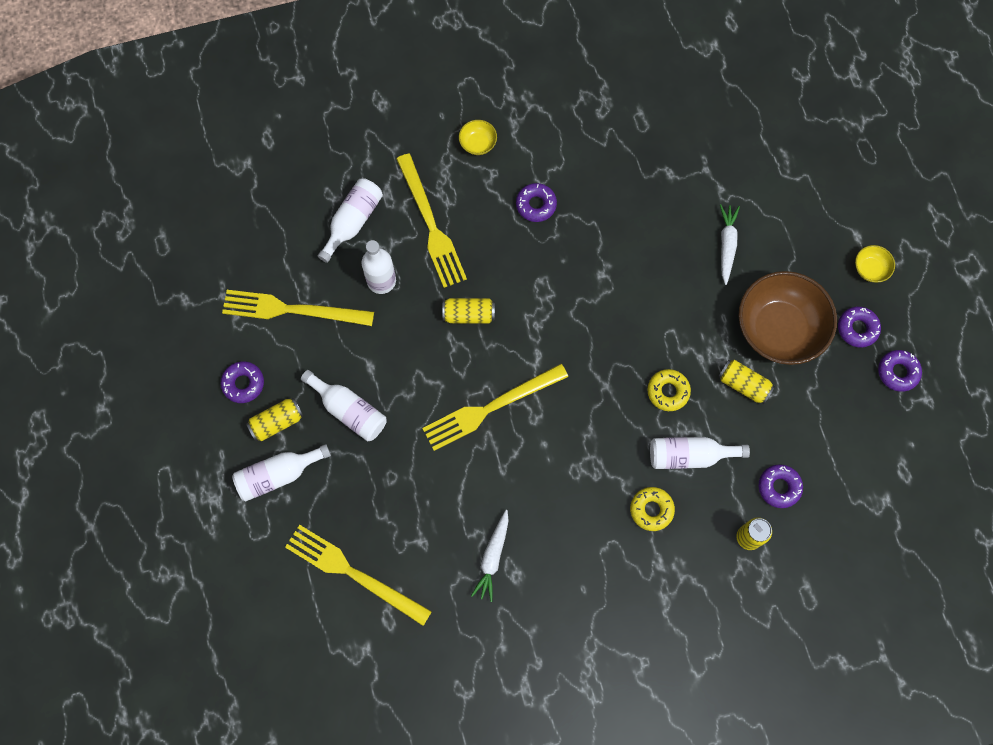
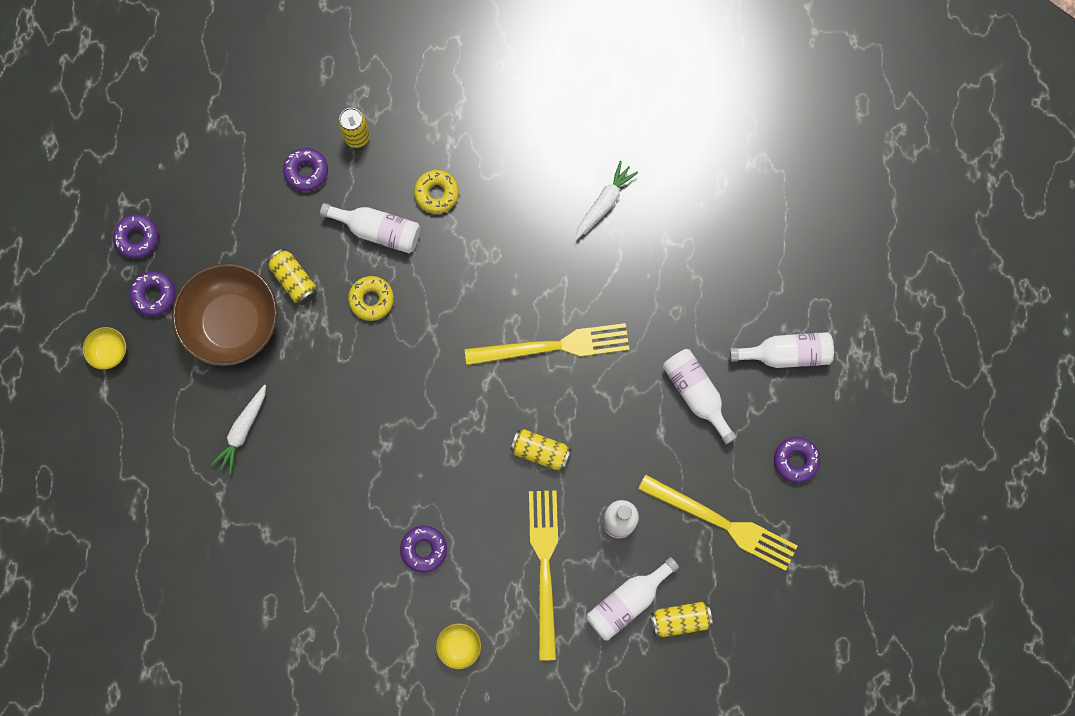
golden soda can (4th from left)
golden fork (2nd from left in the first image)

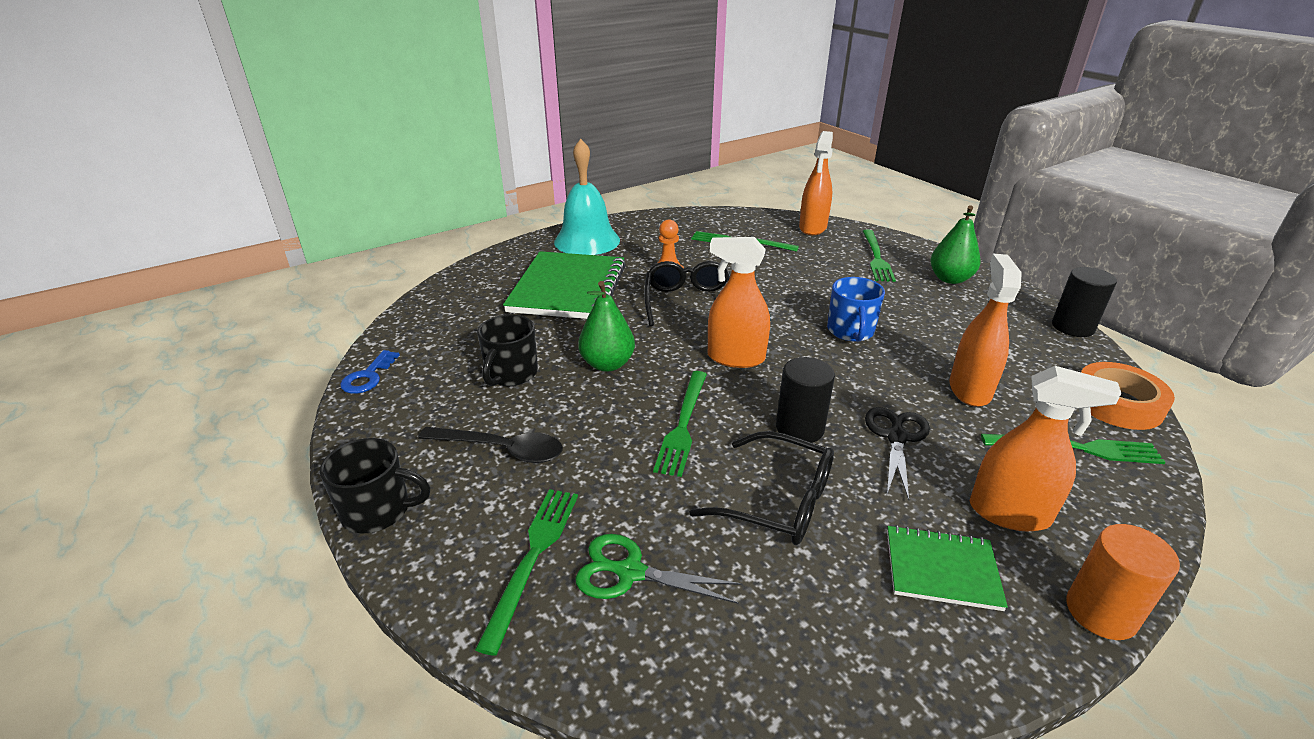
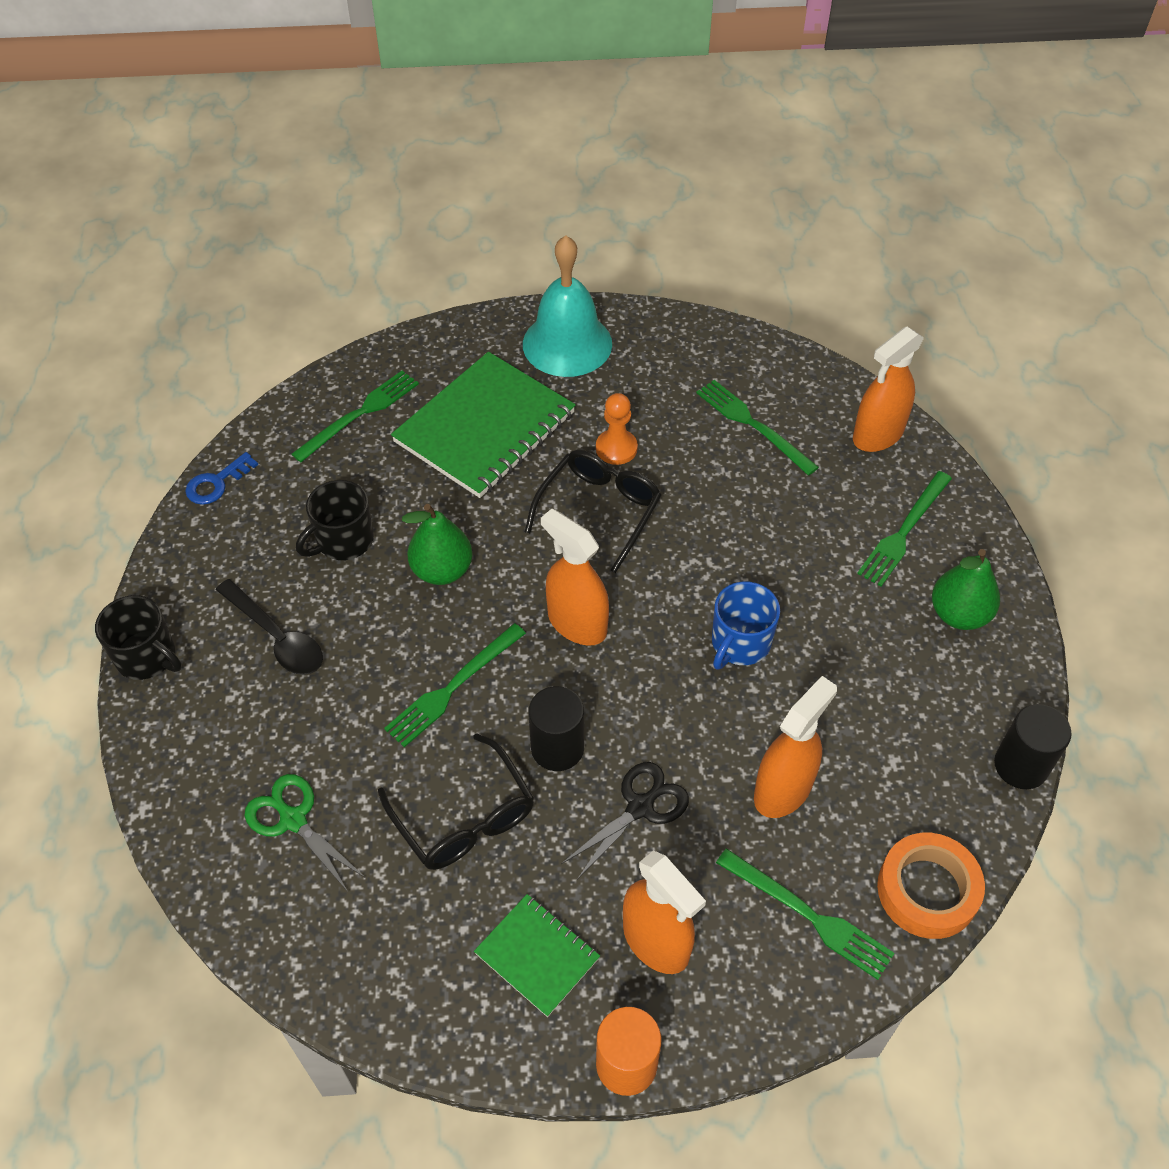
leaf-green fork (1st from left)

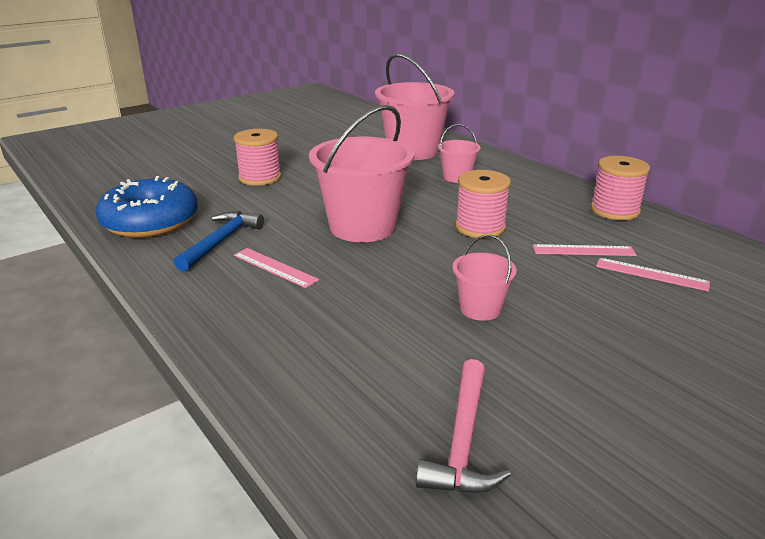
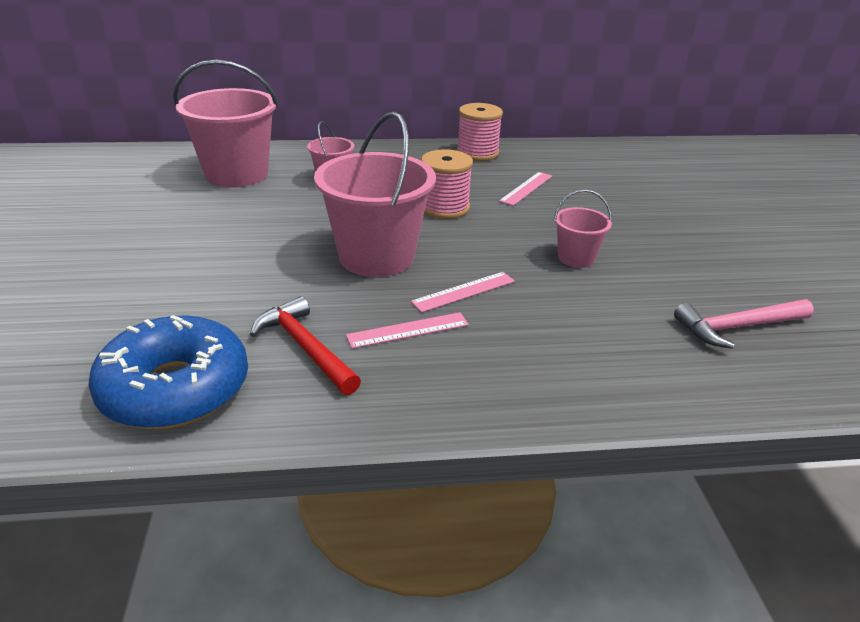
rosy reel of thread (1st from left in the first image)
scarlet hammer
rosy straightedge (2nd from left)
rosy hammer

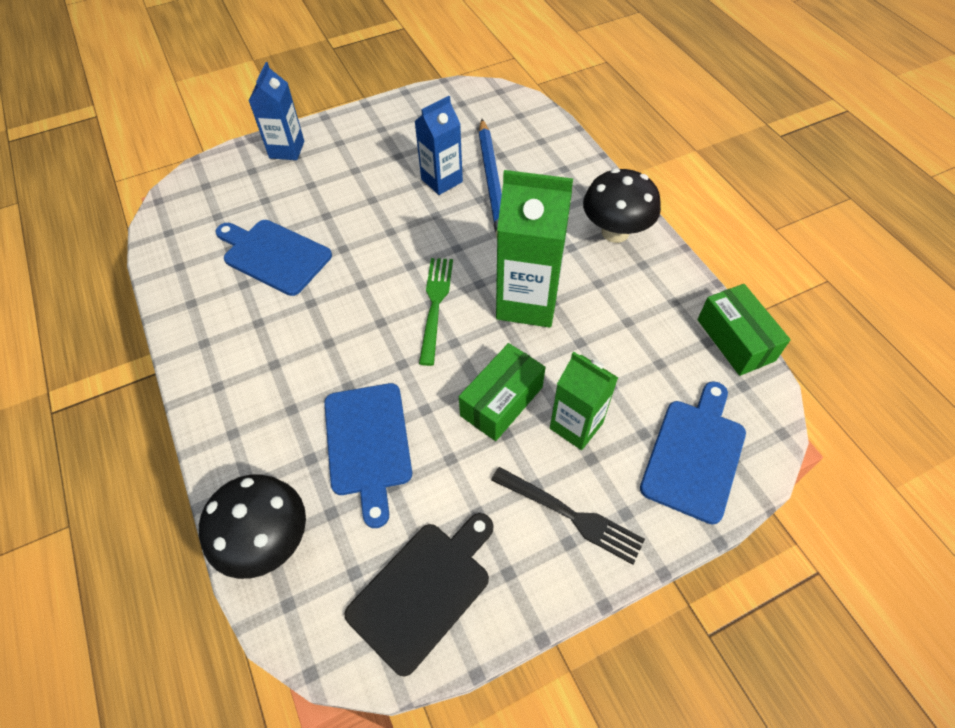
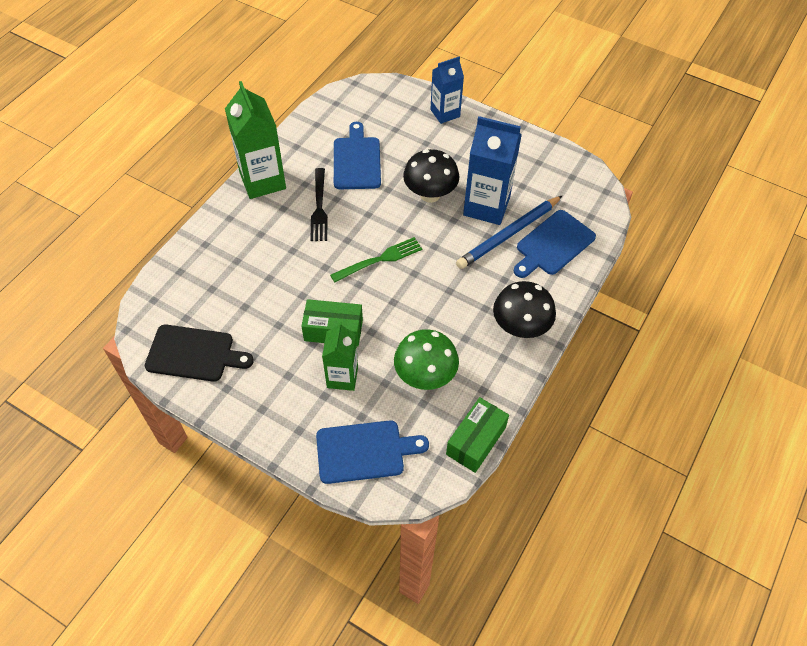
cobalt milk carton (2nd from left)
leaf-green milk carton (1st from left)
cobalt chopping board (3rd from left)
jet-black fork
jet-black mushroom (1st from left)
leaf-green mushroom

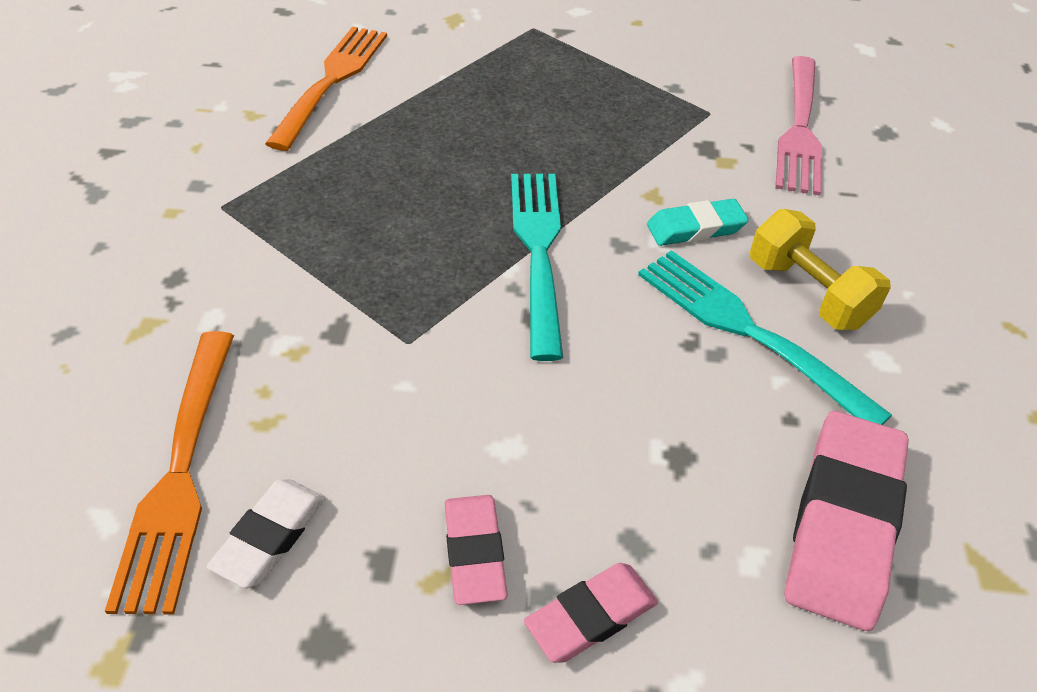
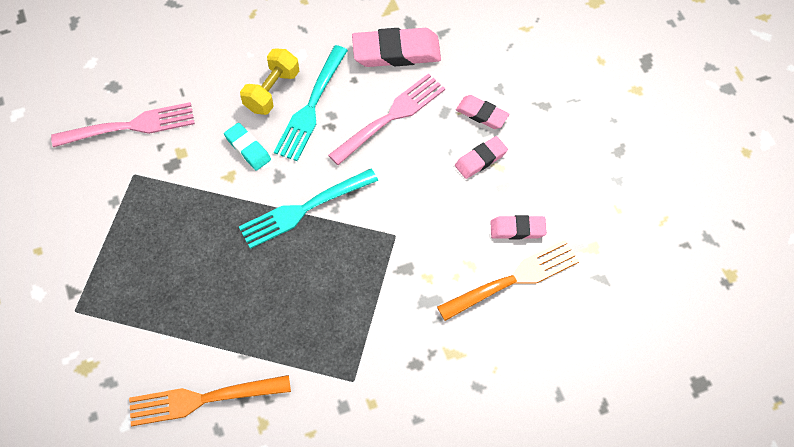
rosy gum eraser (4th from left)
rosy fork (2nd from left)

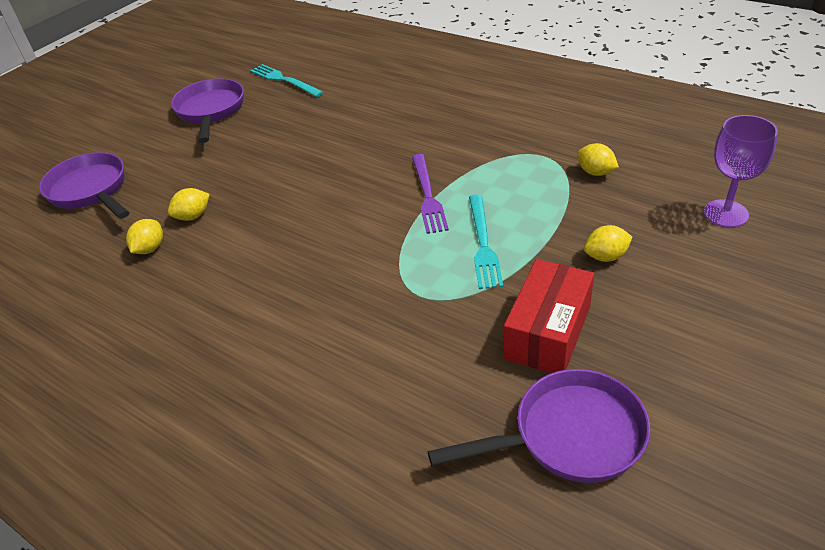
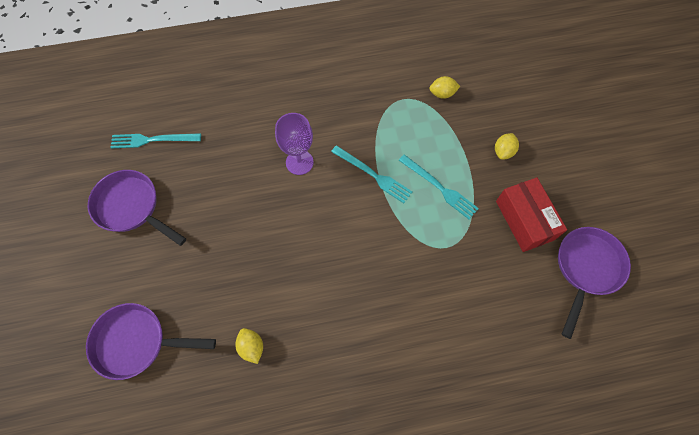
violet goblet
teal fork (2nd from left)
golden lemon (2nd from left in the first image)

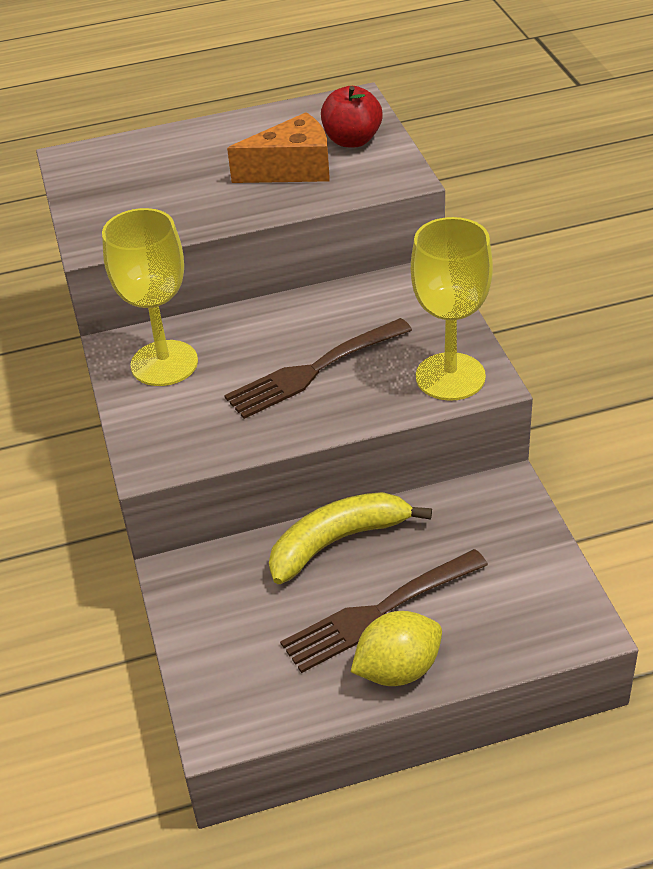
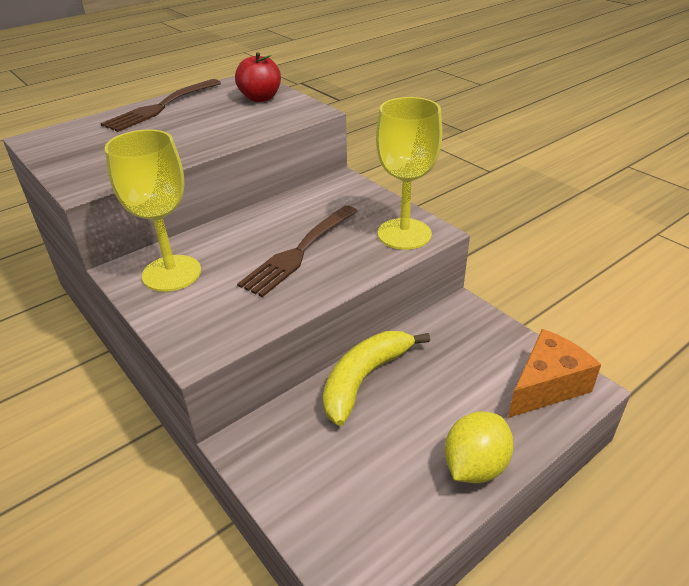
orange cheese wedge
brown fork (1st from left)

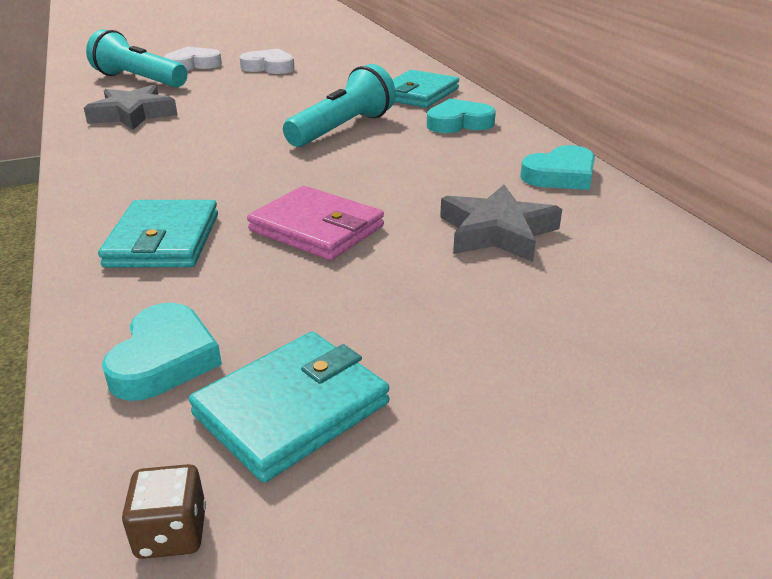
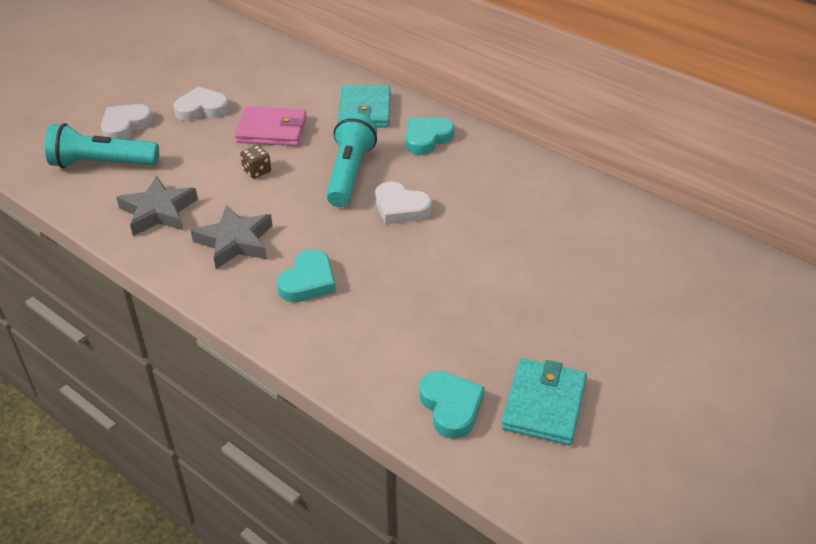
teal heart (1st from left)
grey five-pointed star (2nd from left)
rosy card wallet
teal card wallet (1st from left in the first image)
brown game die
snow-white heart (3rd from left)

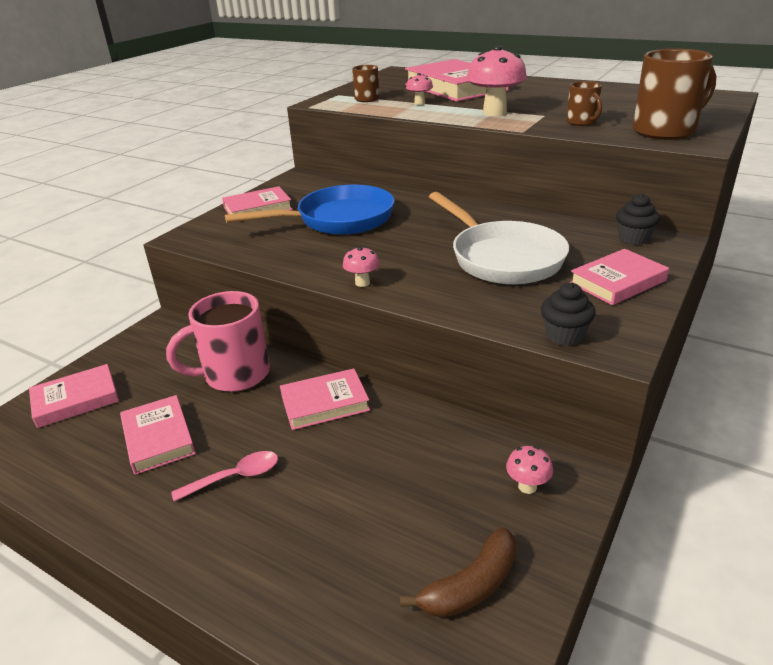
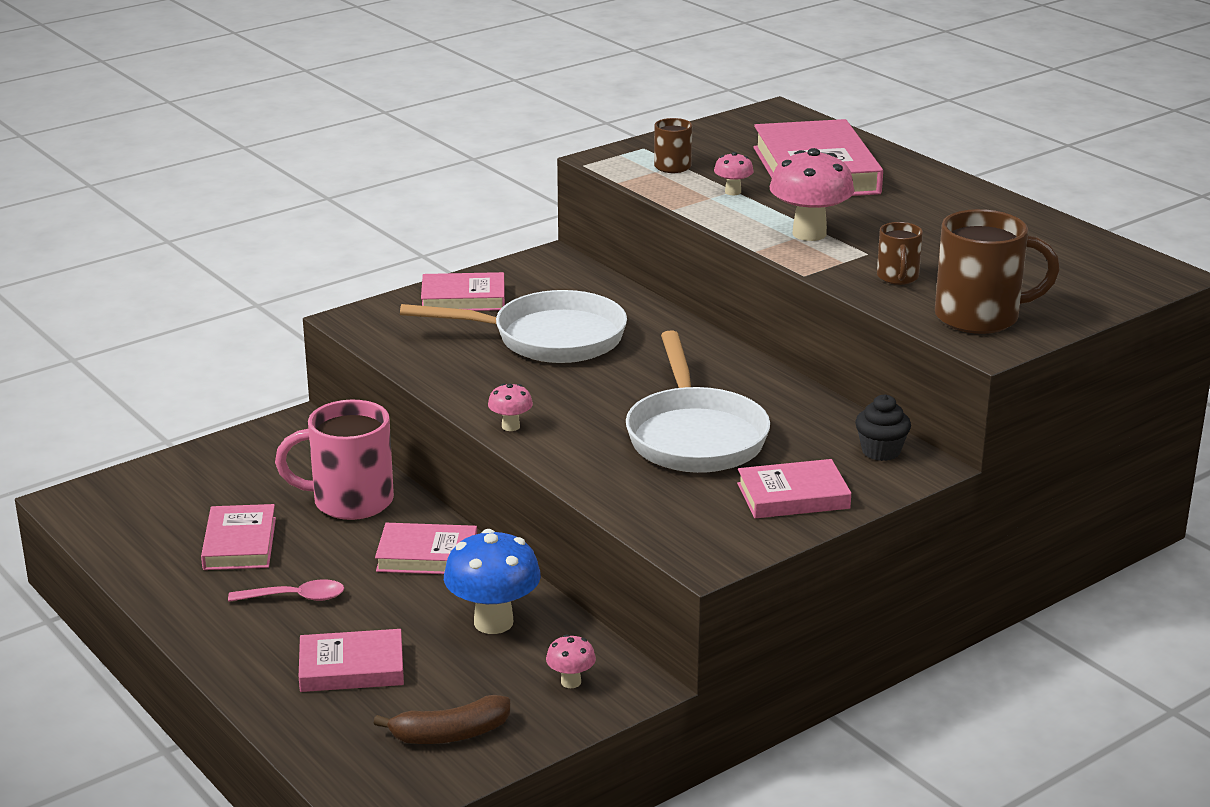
snow-white frying pan (1st from left)
jet-black muffin (1st from left in the first image)
rosy book (2nd from left)
cobalt mushroom

